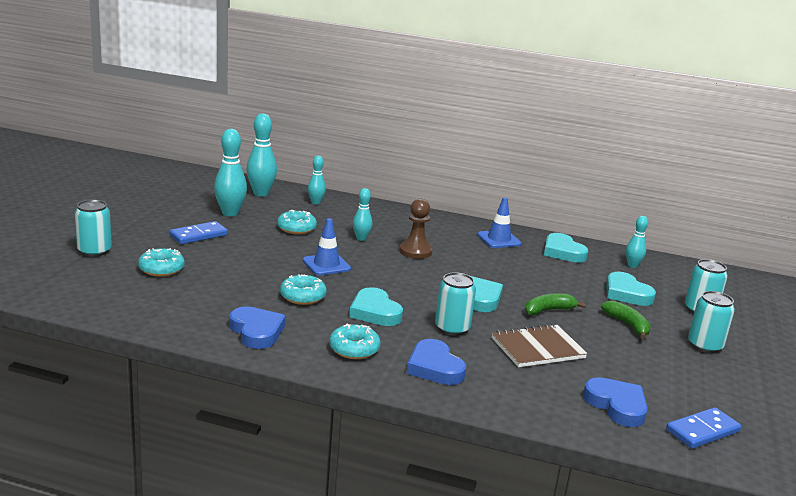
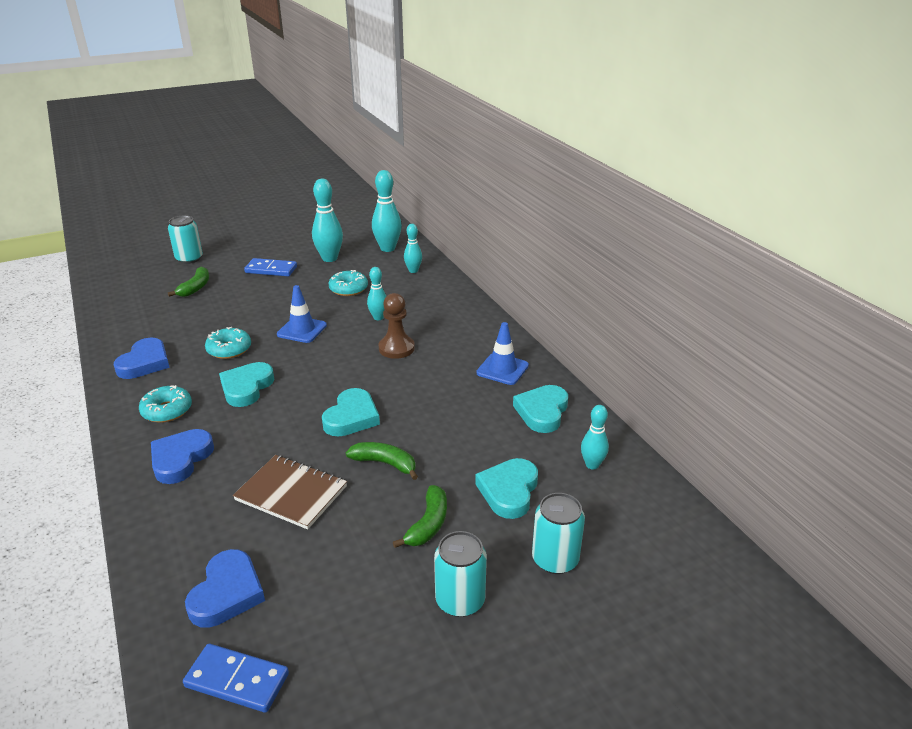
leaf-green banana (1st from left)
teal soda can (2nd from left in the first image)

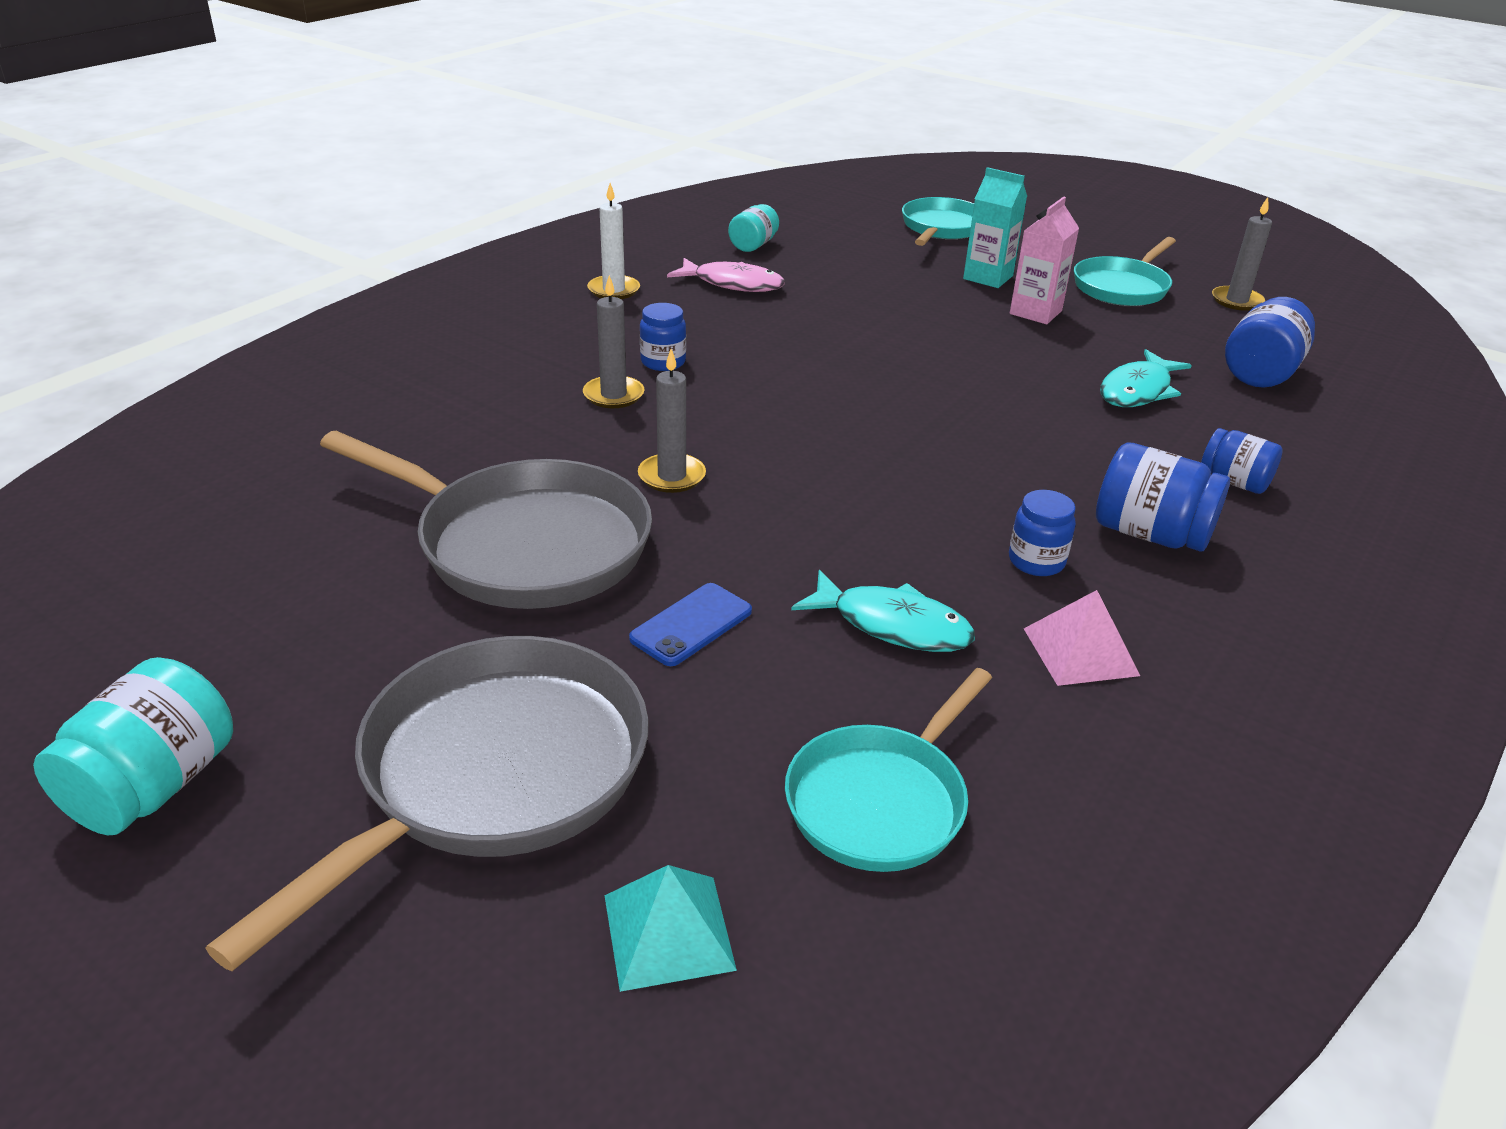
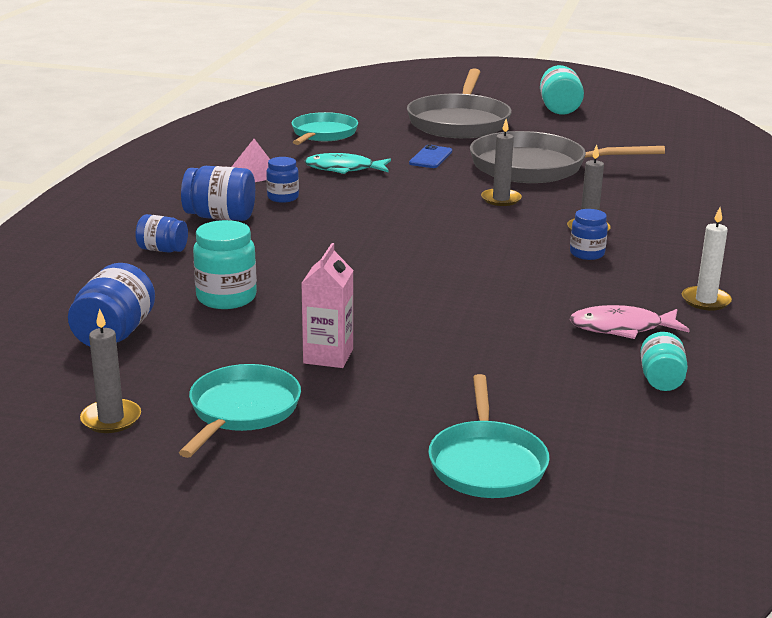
teal milk carton
teal jar (1st from left)
teal solid pyramid

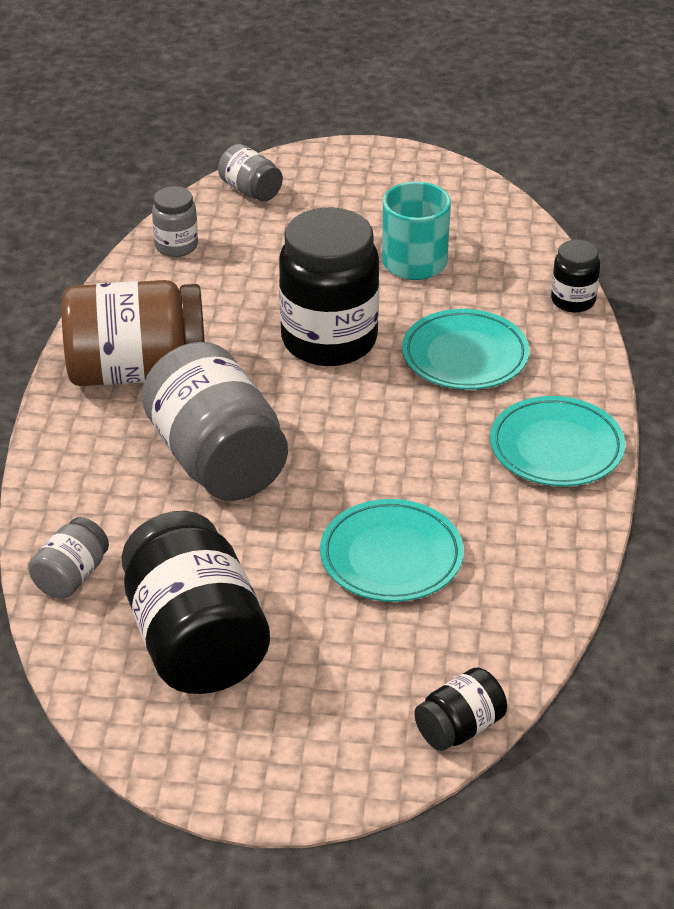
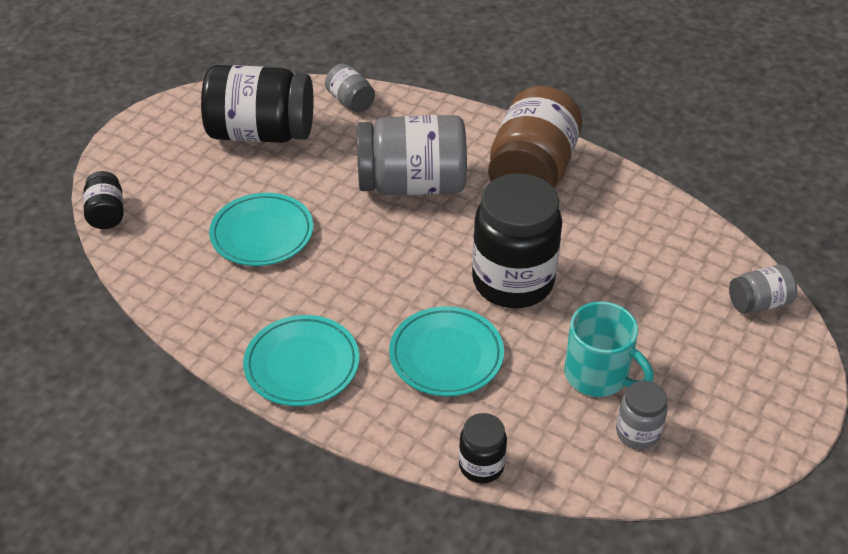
grey jar (3rd from left)

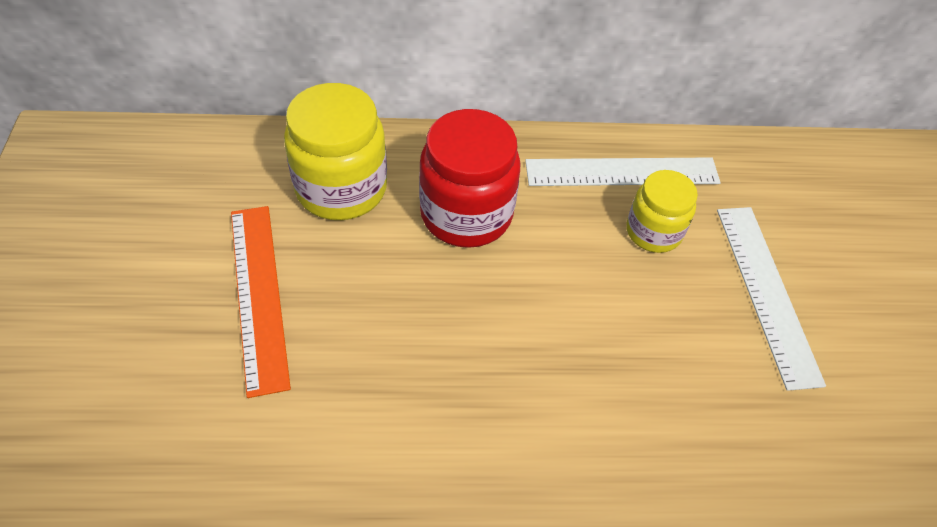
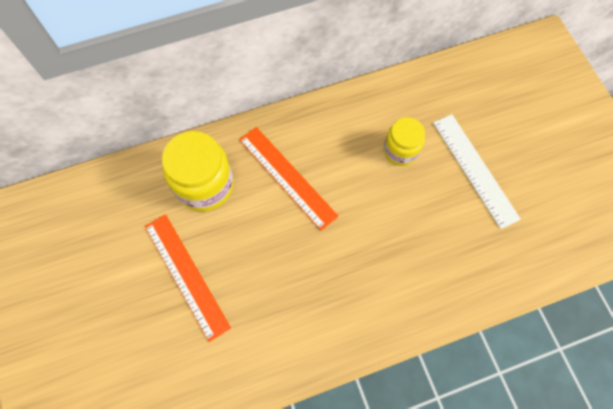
orange straightedge (2nd from left)
snow-white straightedge (1st from left in the first image)

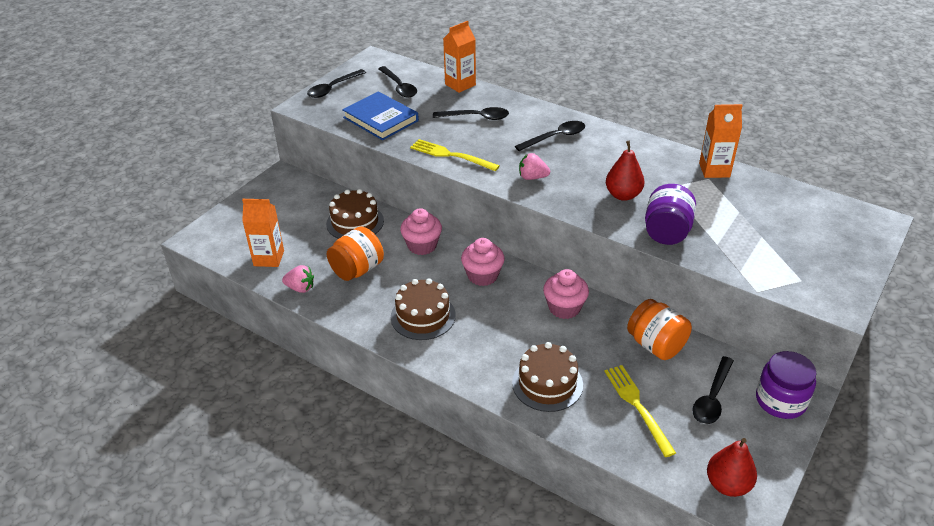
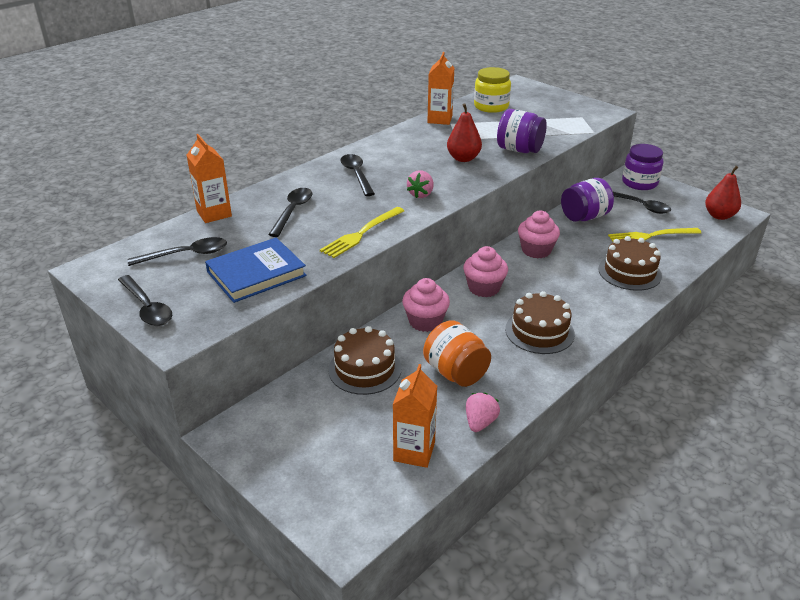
violet jar (2nd from left)
golden jar

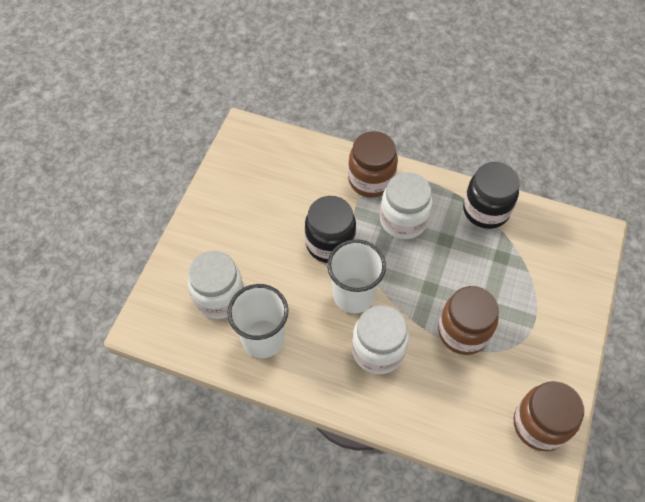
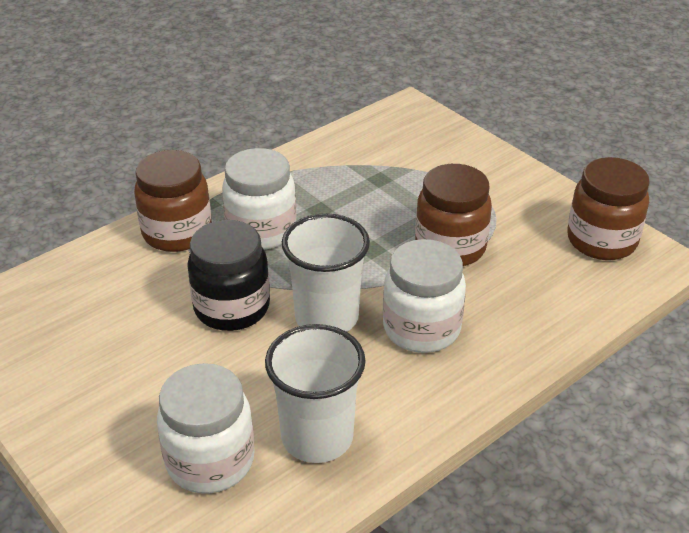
jet-black jar (2nd from left in the first image)

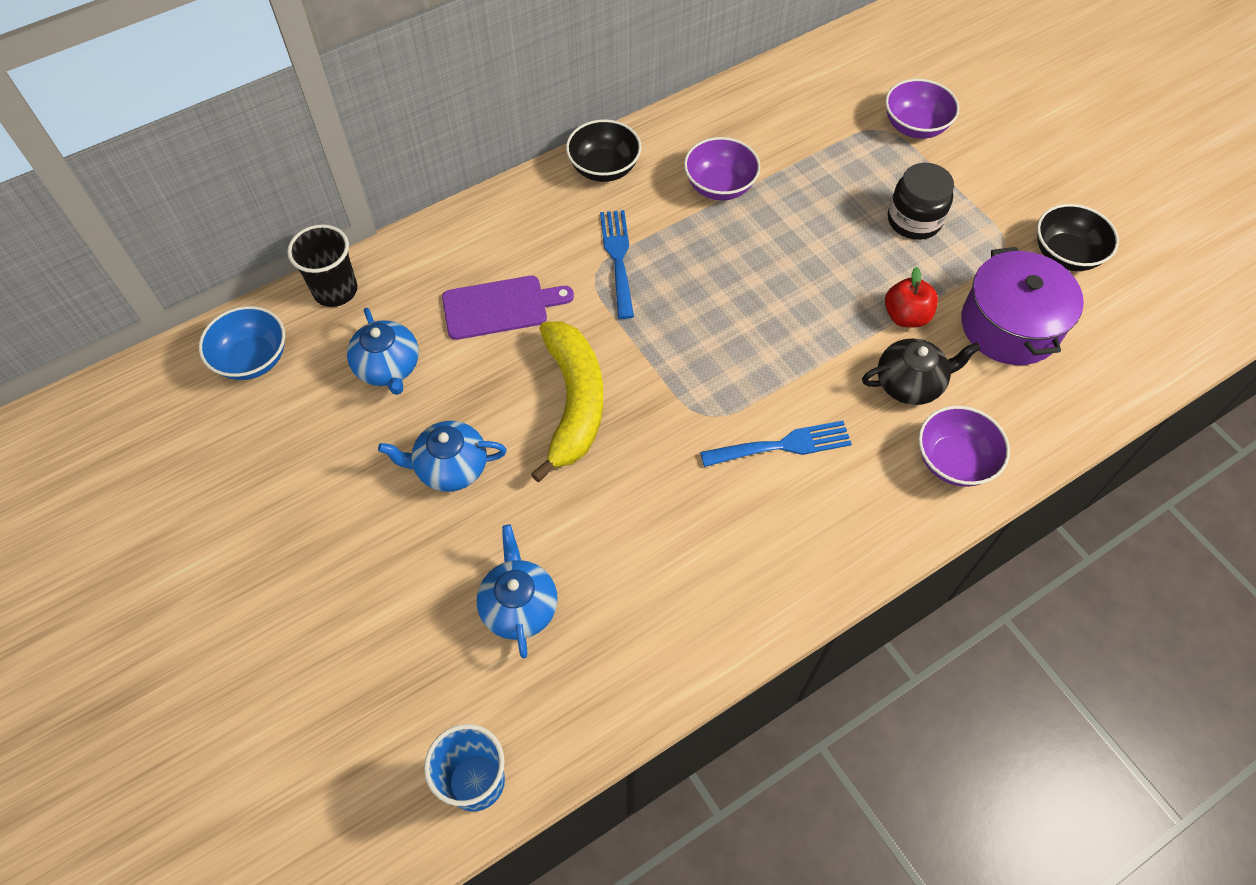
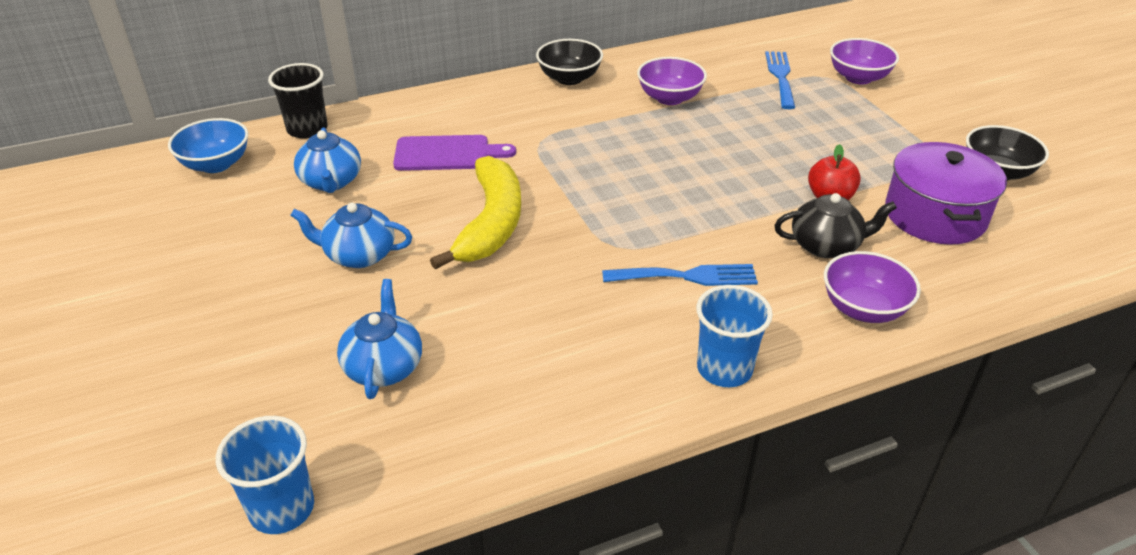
jet-black jar
cobalt fork (2nd from left)
cobalt tumbler (2nd from left)

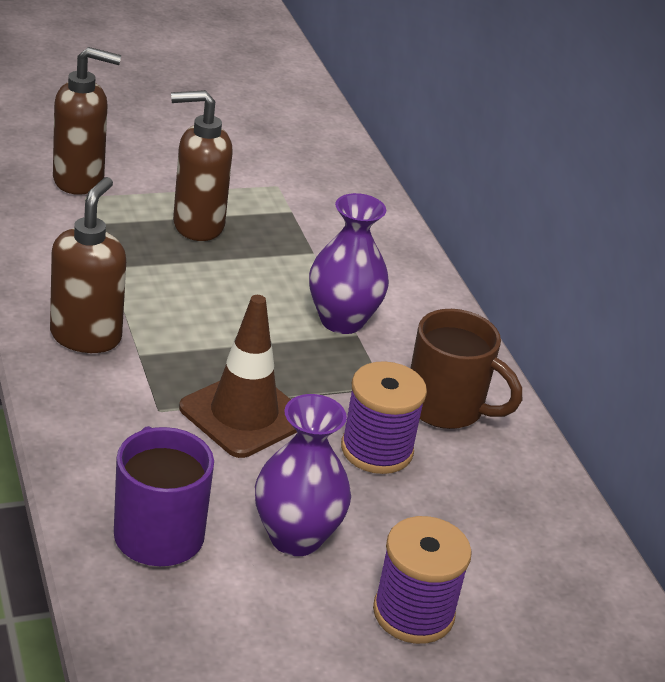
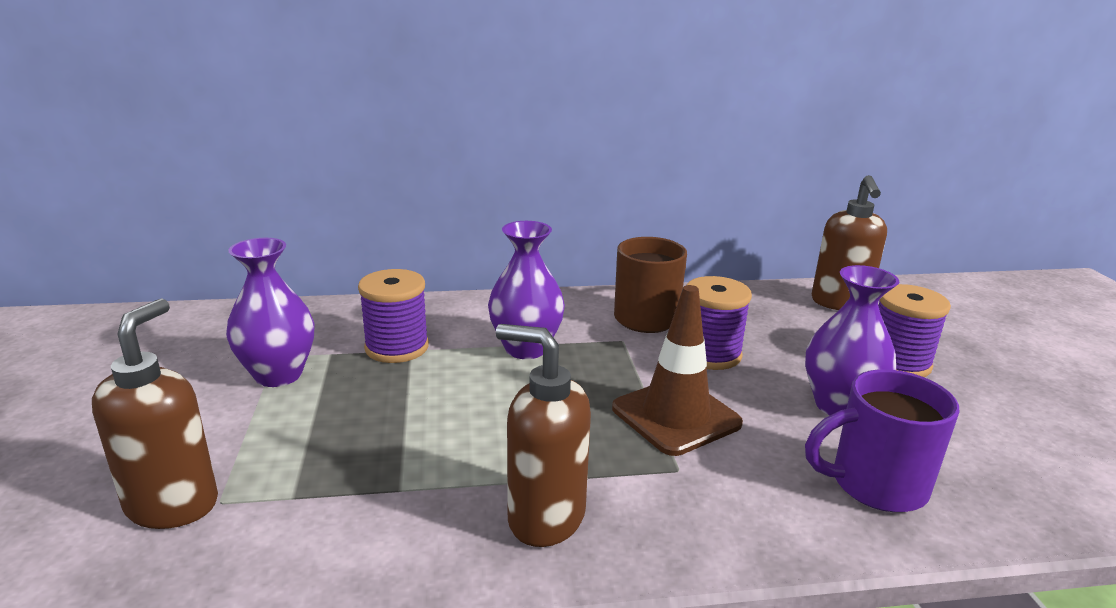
brown pump bottle (3rd from left)
violet vase (1st from left)
violet reel of thread (1st from left)

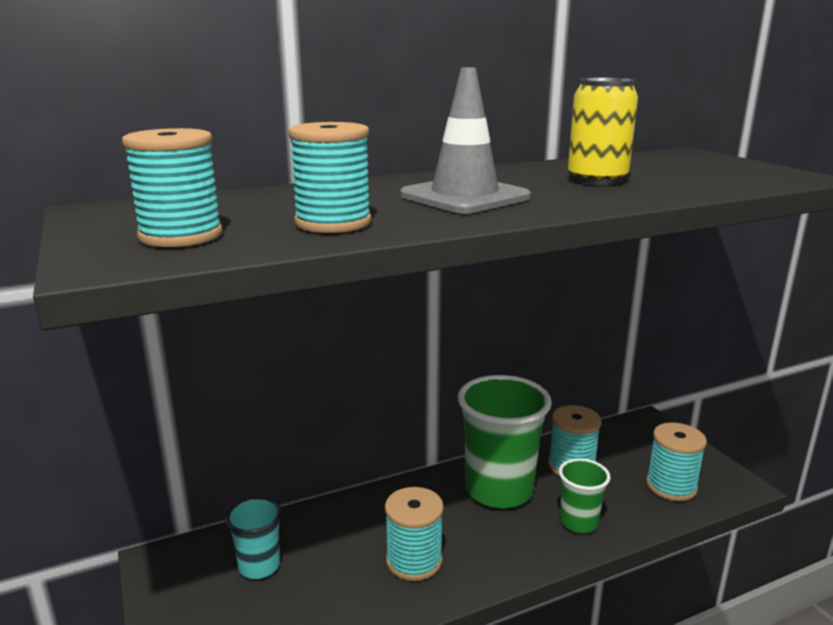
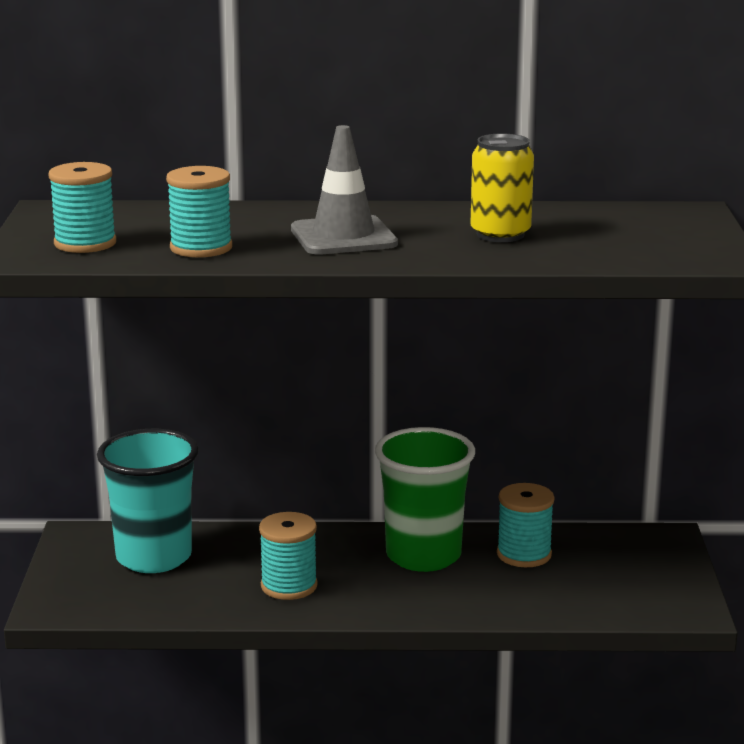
teal reel of thread (5th from left in the first image)
leaf-green tumbler (2nd from left in the first image)
teal tumbler

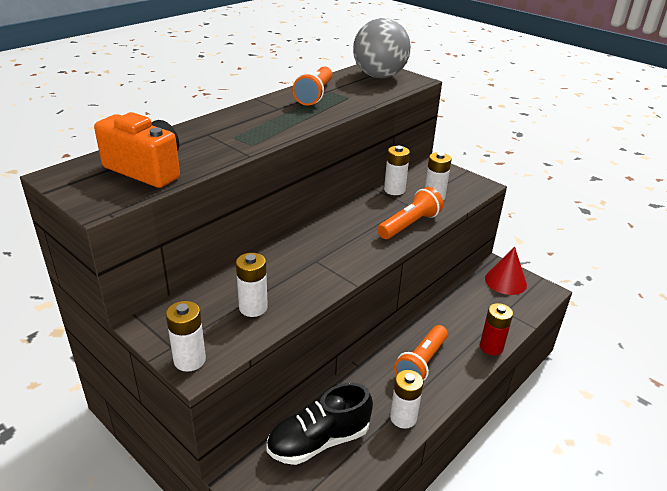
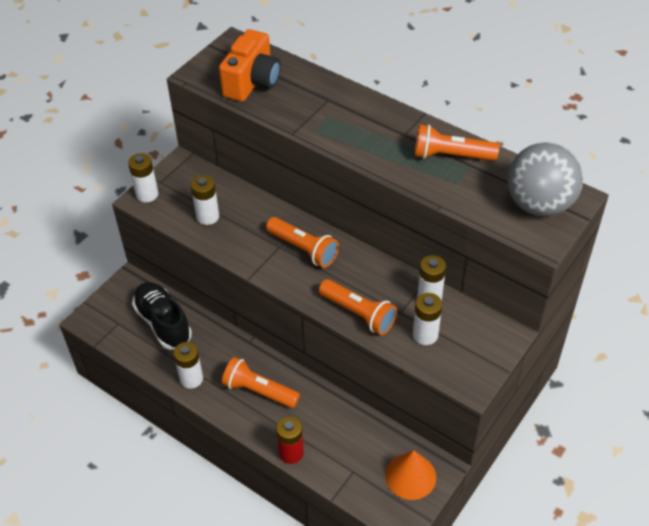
orange cone
orange pocket torch (2nd from left)

